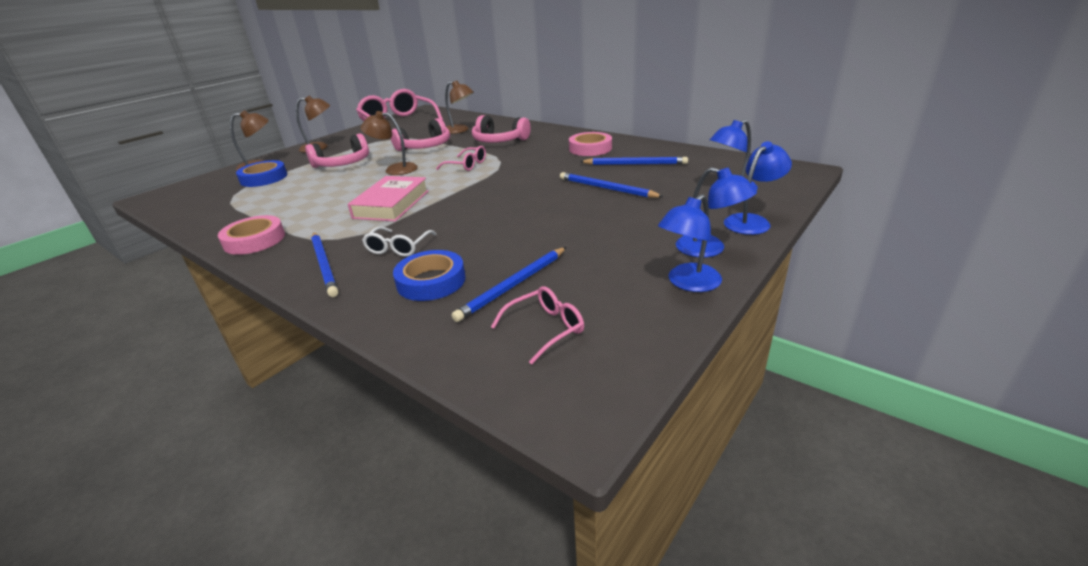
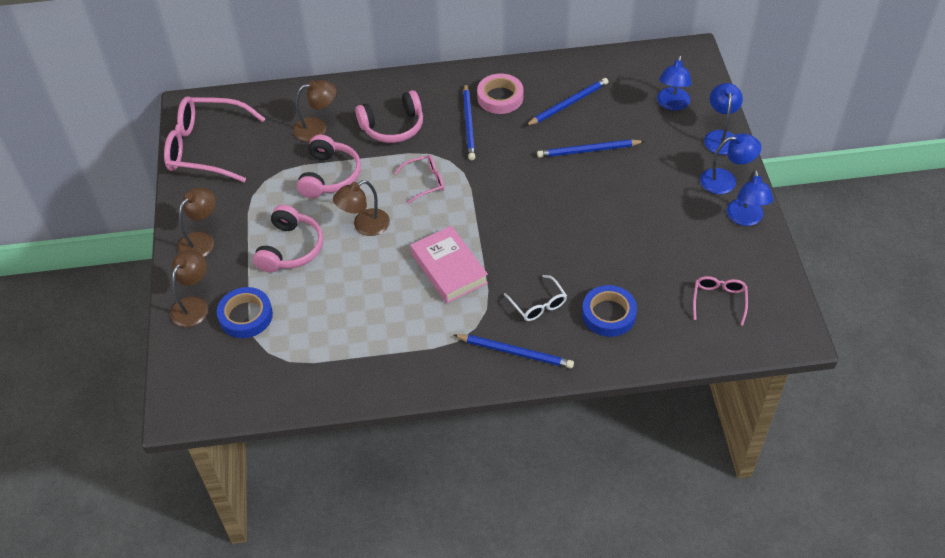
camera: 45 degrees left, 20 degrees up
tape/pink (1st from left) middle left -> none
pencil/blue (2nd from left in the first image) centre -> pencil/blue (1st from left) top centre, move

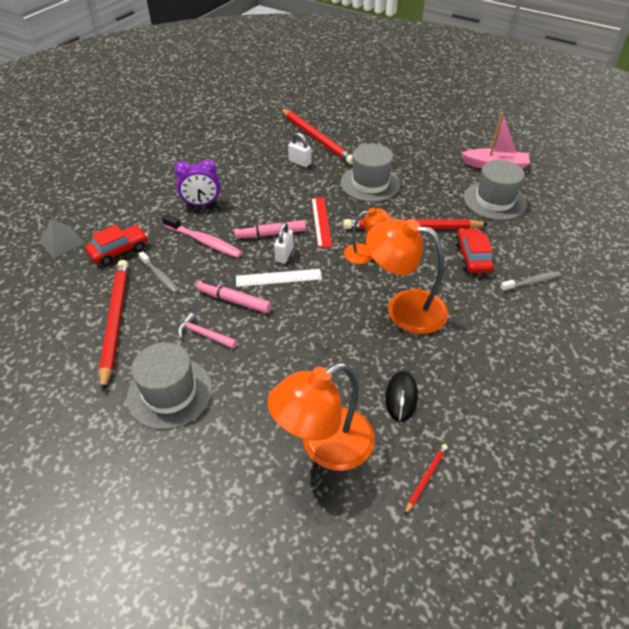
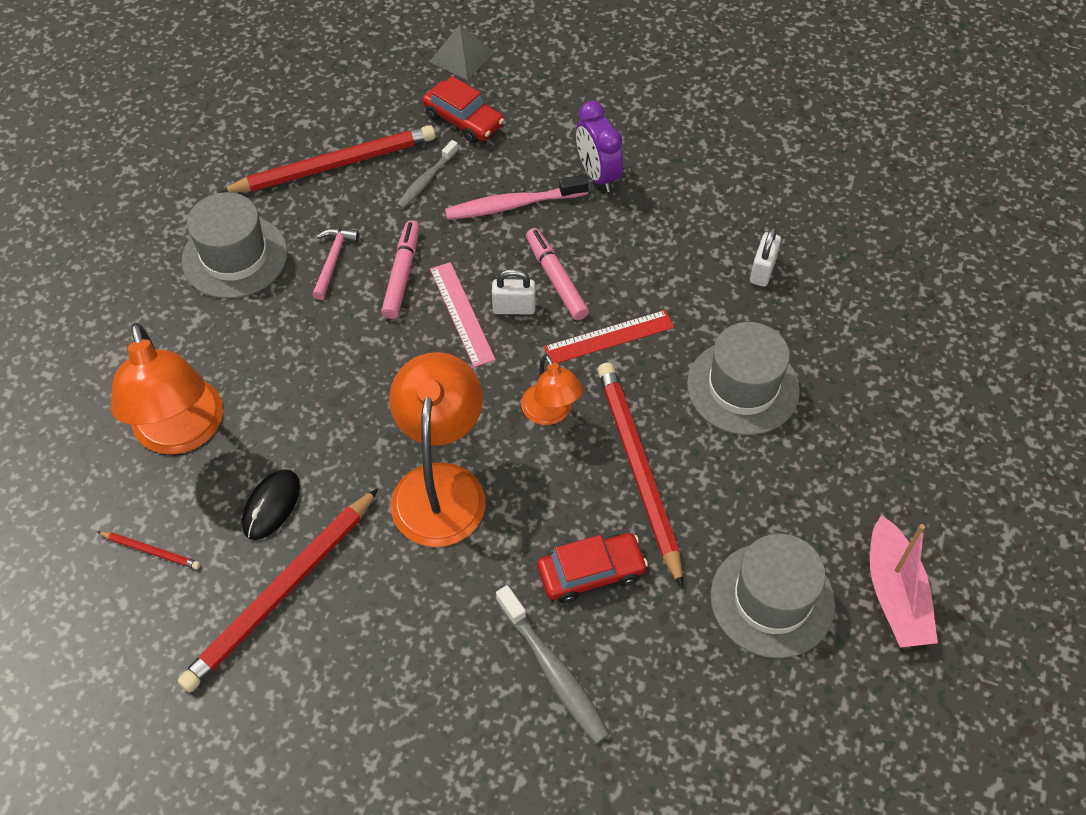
camera: 75 degrees right, 10 degrees up
pencil/red (2nd from left) top centre -> pencil/red (2nd from left) bottom left, move
ruler/white centre -> ruler/pink centre
toothbrush/pink middle left -> toothbrush/pink top centre, 60 degrees clockwise
lamp/orange (1st from left) centre -> lamp/orange (1st from left) middle left, 150 degrees counterclockwise
mouse/black centre -> mouse/black middle left, 60 degrees counterclockwise
toothbrush/grey (2nd from left) middle right -> toothbrush/grey (2nd from left) bottom centre, x1.52

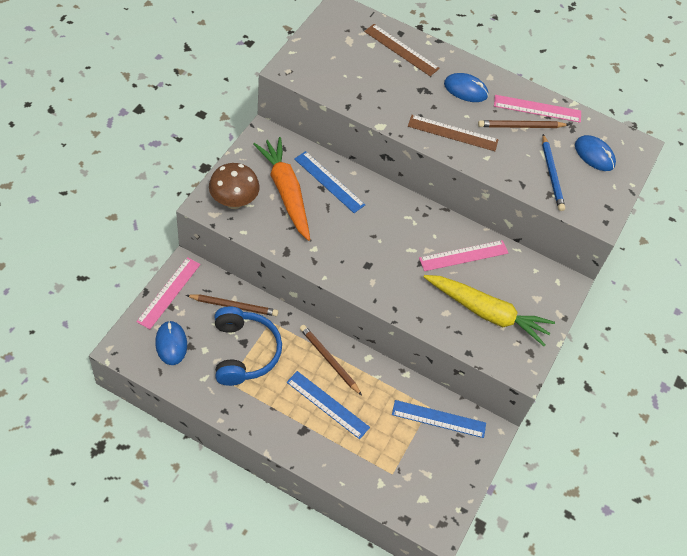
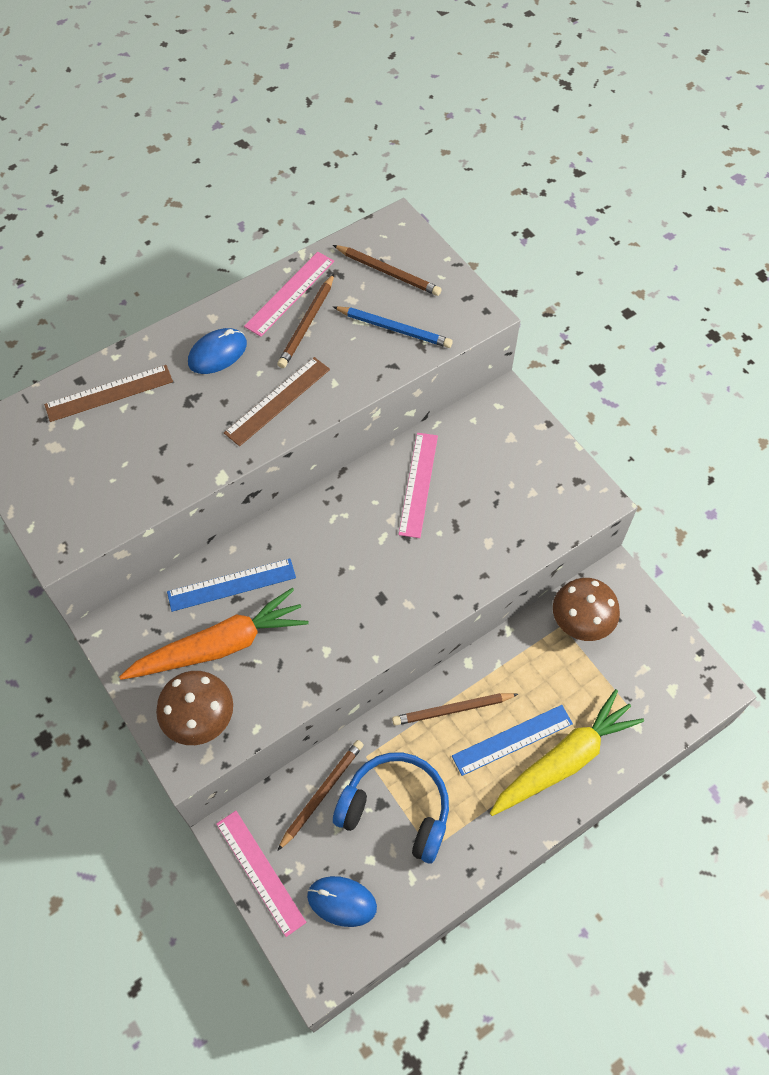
camera: 55 degrees left, 5 degrees up
carrot/yellow middle right -> carrot/yellow bottom right, move
ruler/blue (3rd from left) bottom centre -> mushroom/brown (2nd from left) middle right
mouse/blue (3rd from left) top right -> pencil/brown (3rd from left) top centre
carrot/orange centre -> carrot/orange middle left, 150 degrees clockwise

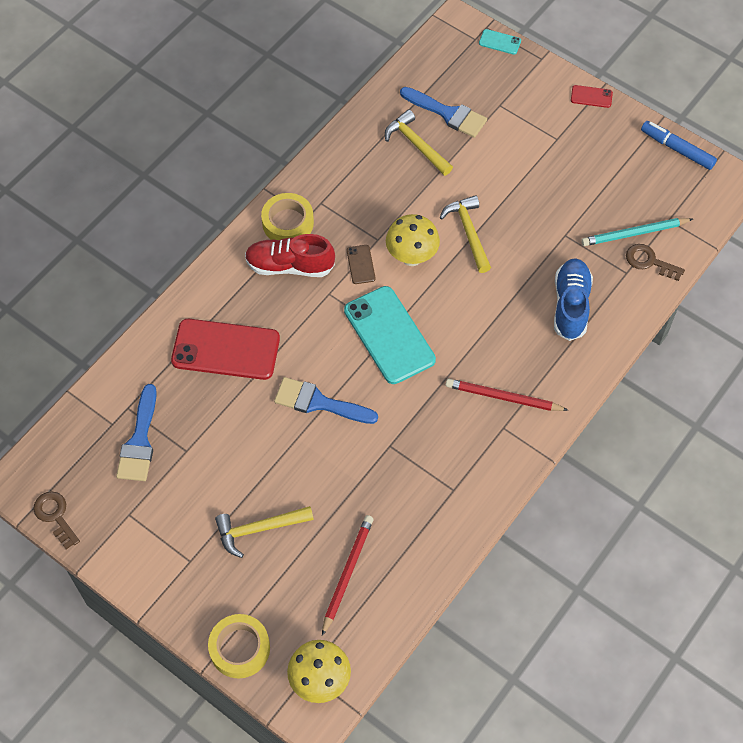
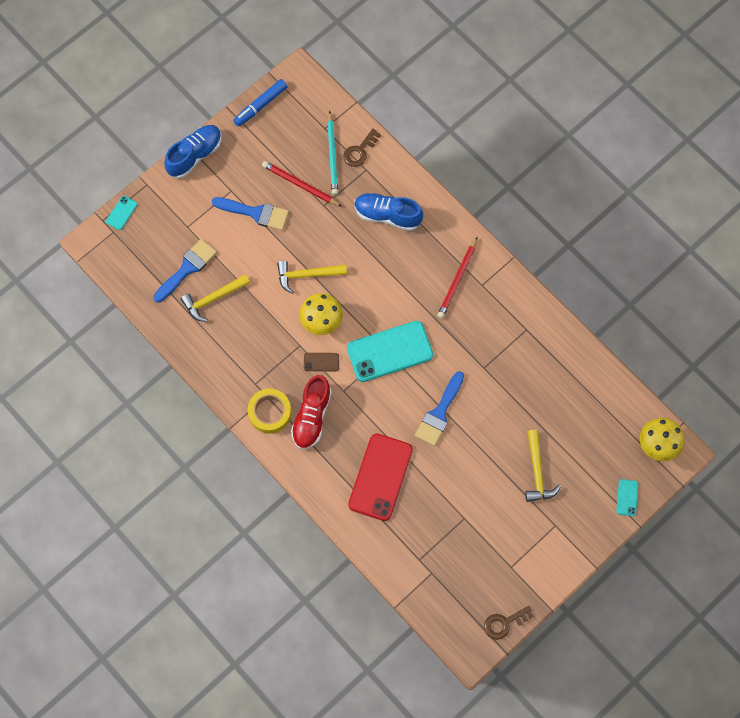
camera: 80 degrees left, 10 degrees up
brush/blue (1st from left in the first image) middle left -> brush/blue (2nd from left) top centre, move
pencil/red (1st from left) bottom centre -> pencil/red (1st from left) top centre, move
tape/yellow (1st from left) bottom left -> phone/turquoise (3rd from left) bottom right
phone/red (2nd from left) top right -> shoe/blue (1st from left) top left

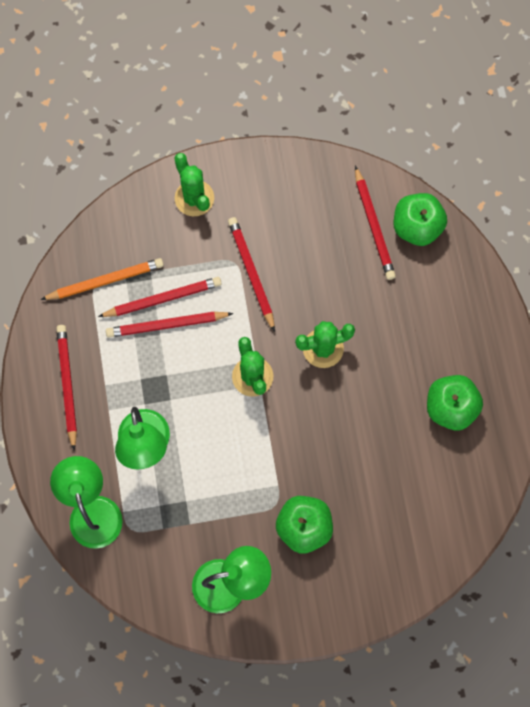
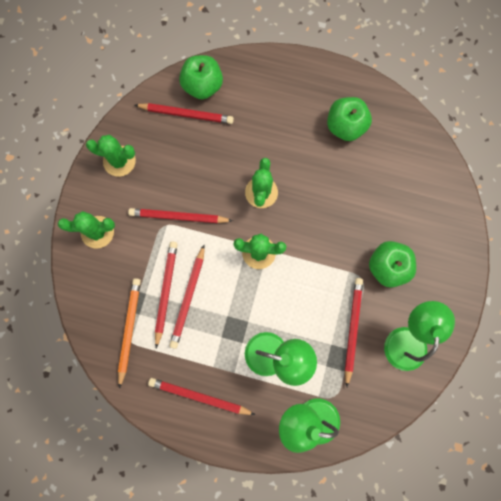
camera: 65 degrees left, 5 degrees up
none -> cactus/green (2nd from left) top left
none -> pencil/red (6th from left) middle right

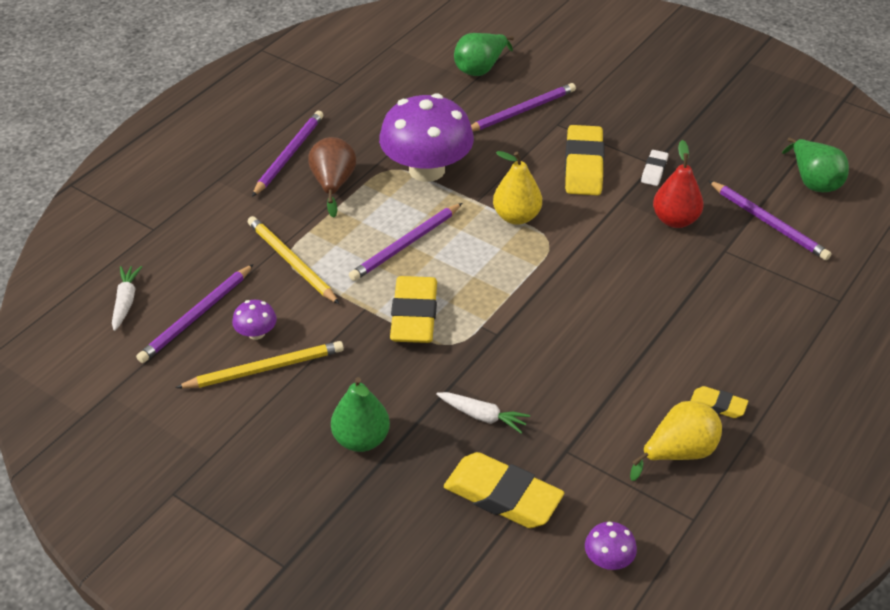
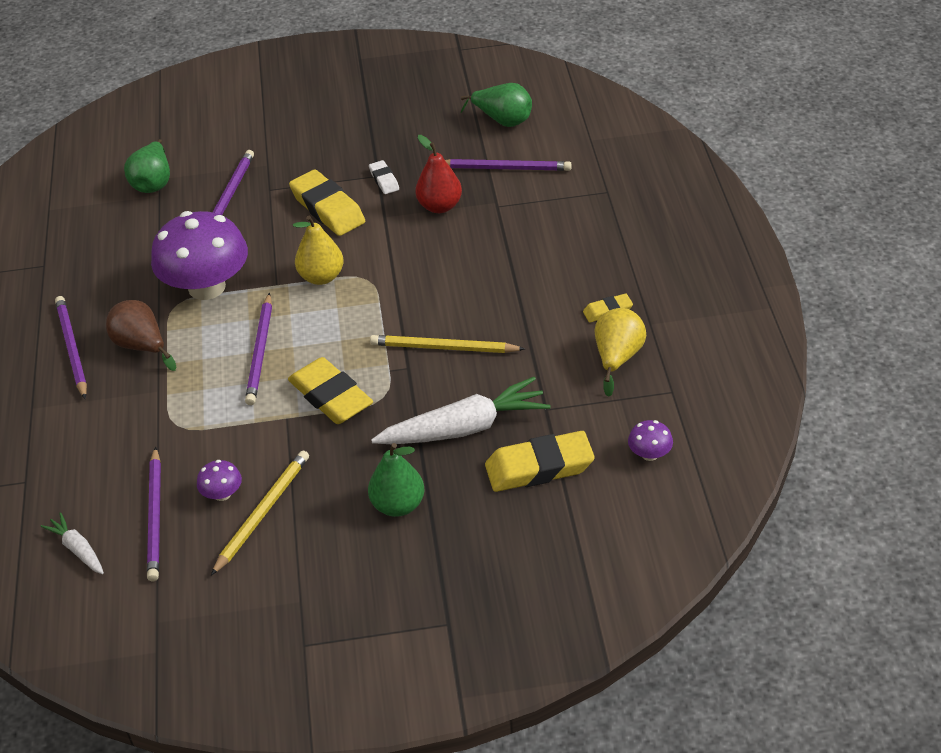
camera: 40 degrees left, 0 degrees up
pencil/yellow (2nd from left) middle left -> pencil/yellow (2nd from left) centre, move
carrot/white (2nd from left) bottom centre -> carrot/white (2nd from left) centre, x1.98

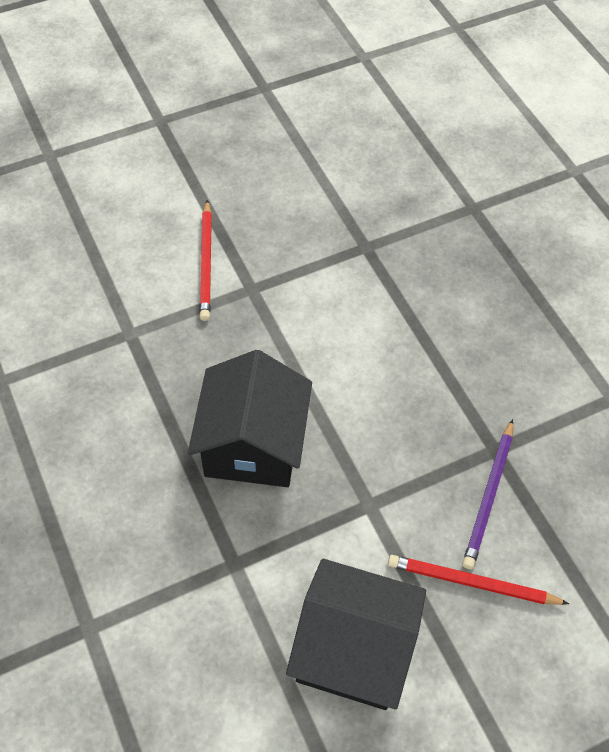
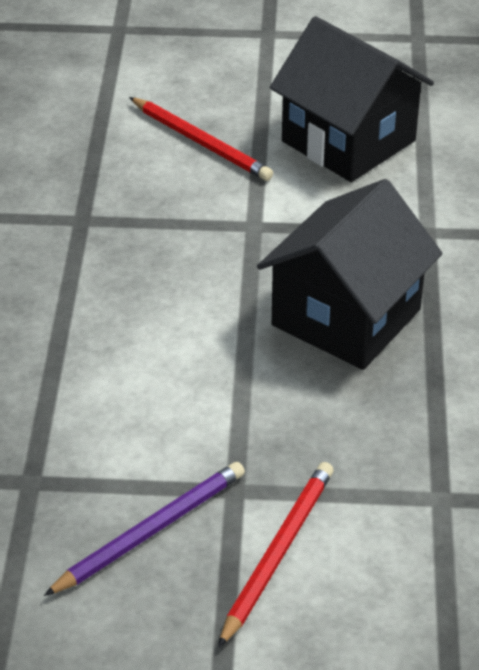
camera: 150 degrees left, 15 degrees down
pencil/purple middle right -> pencil/purple bottom left, move

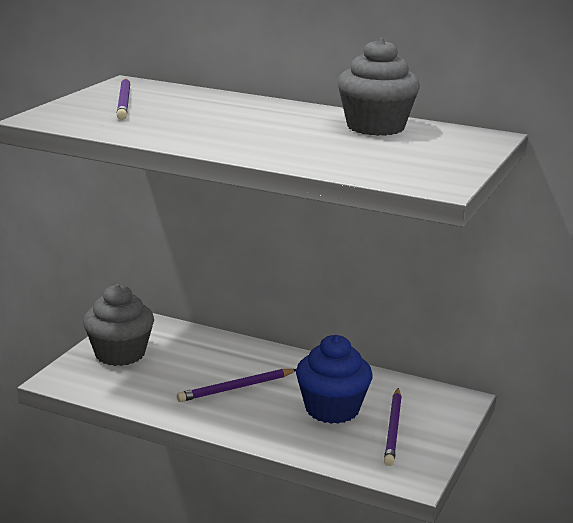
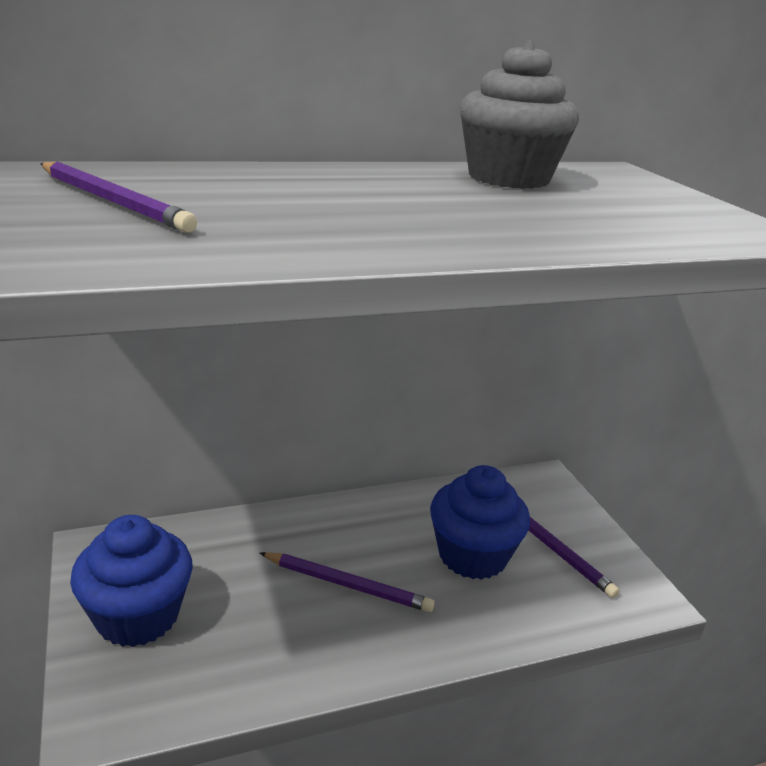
camera: 45 degrees left, 5 degrees up
cupcake/grey (1st from left) middle left -> cupcake/blue (1st from left) bottom left
pencil/purple (2nd from left) bottom centre, 90 degrees counterclockwise

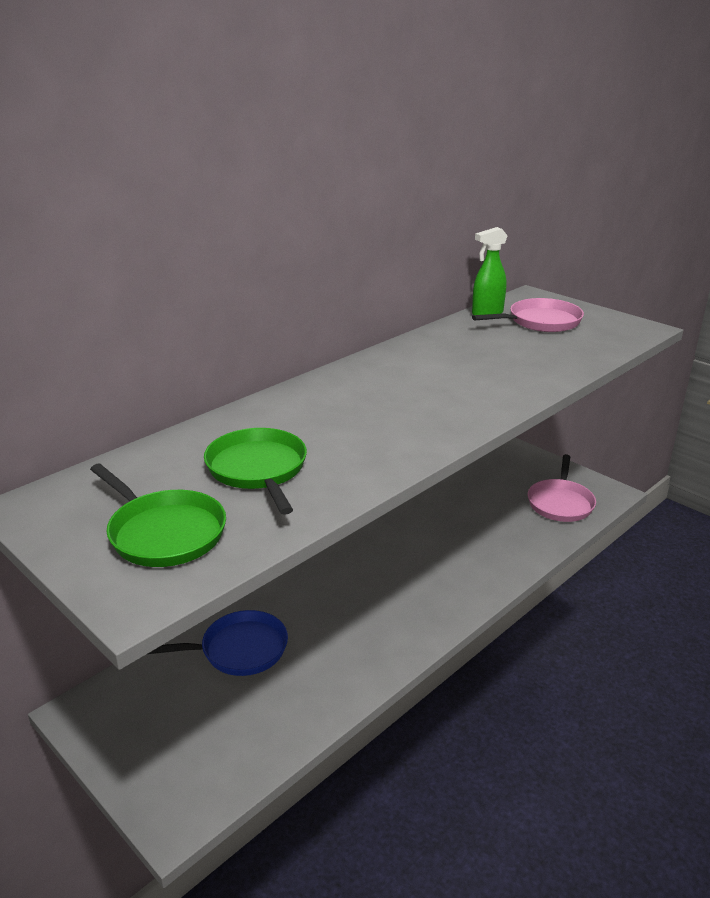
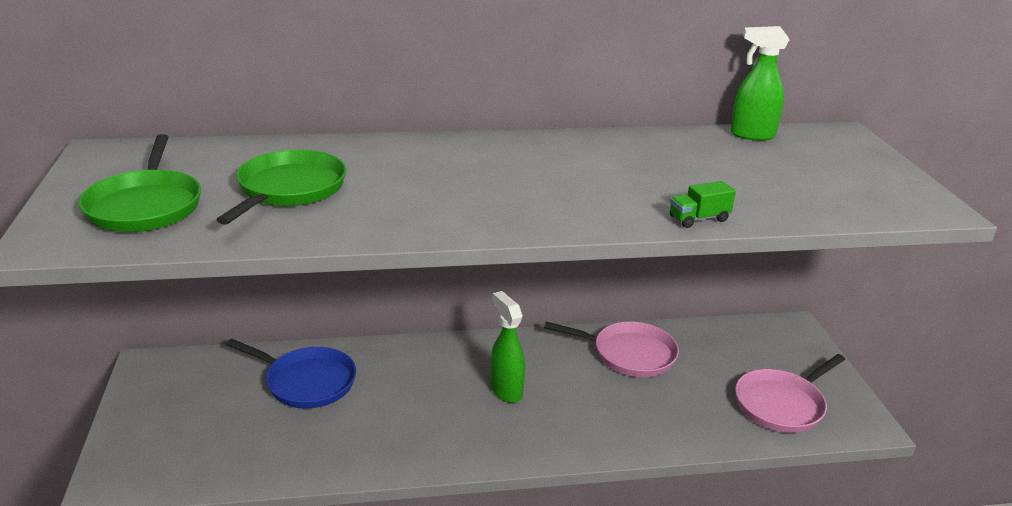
camera: 35 degrees right, 0 degrees up
none -> spray bottle/green (1st from left) bottom centre
none -> truck/green middle right
pan/pink (1st from left) middle right -> pan/pink (1st from left) bottom centre, move

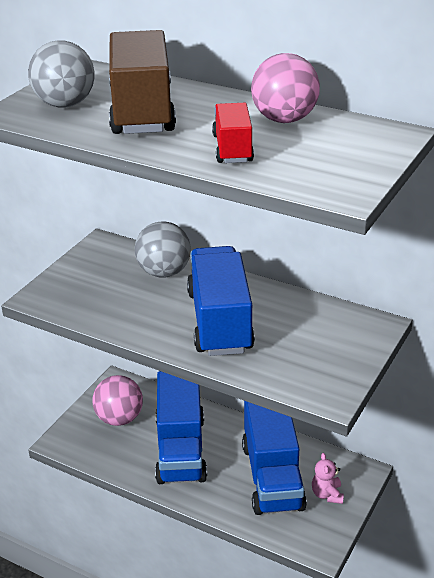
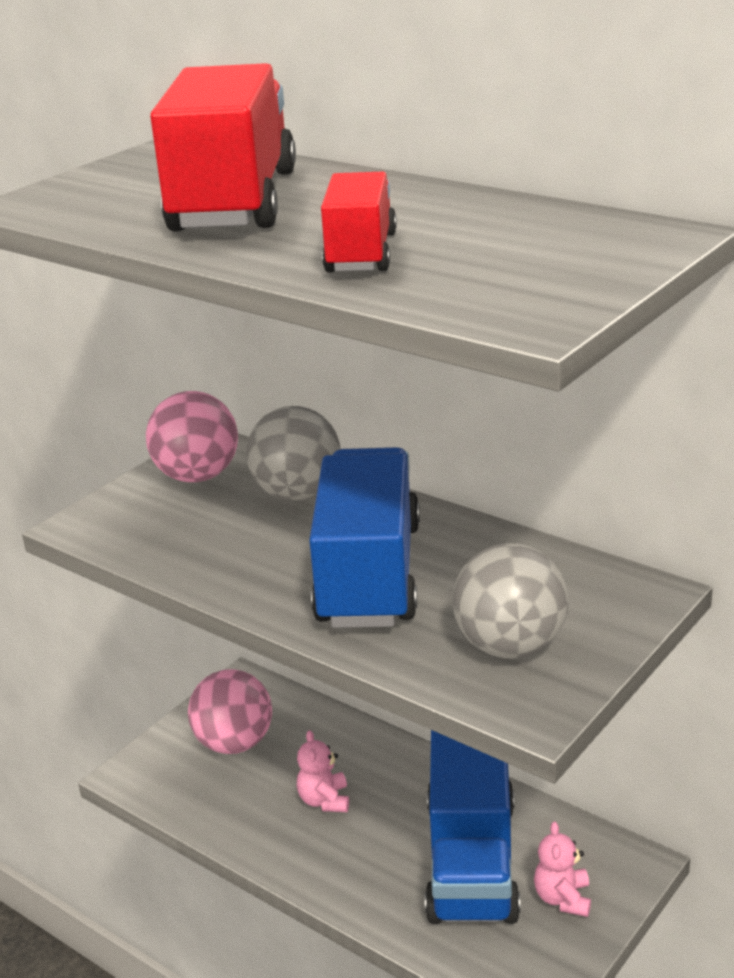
camera: 10 degrees right, 5 degrees down
ball/grey (1st from left in the first image) top left -> ball/grey (2nd from left) middle right, move
ball/pink (2nd from left in the first image) top centre -> ball/pink (1st from left) middle left, move
truck/blue (1st from left) bottom centre -> teddy bear/pink (1st from left) bottom centre
truck/brown top left -> truck/red (1st from left) top left

